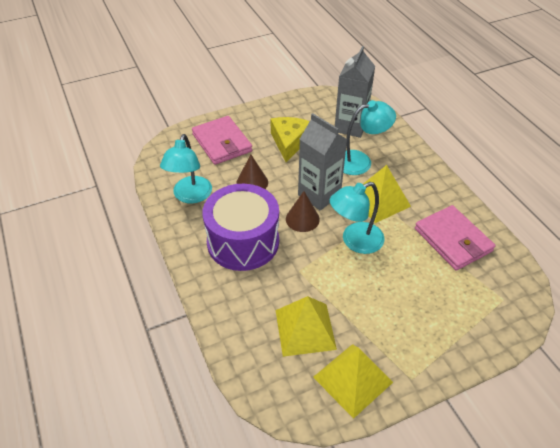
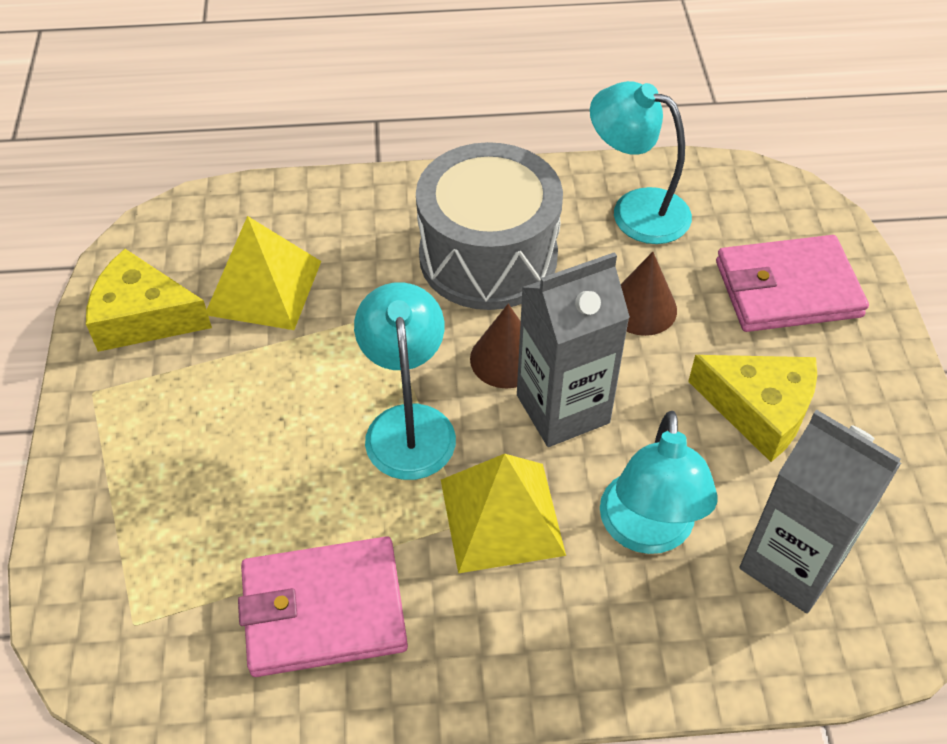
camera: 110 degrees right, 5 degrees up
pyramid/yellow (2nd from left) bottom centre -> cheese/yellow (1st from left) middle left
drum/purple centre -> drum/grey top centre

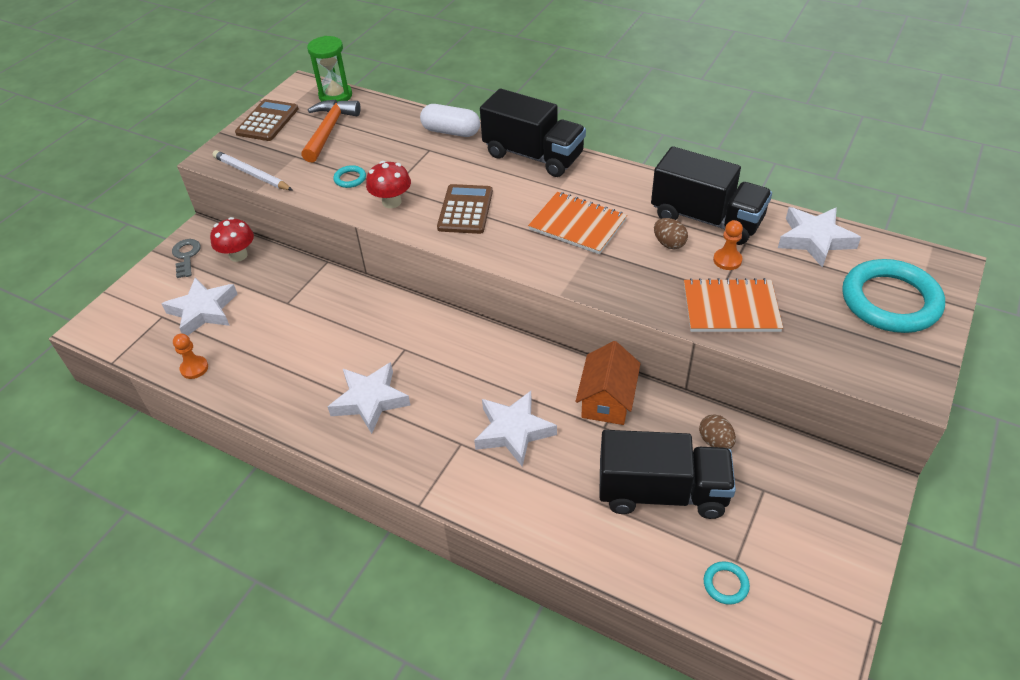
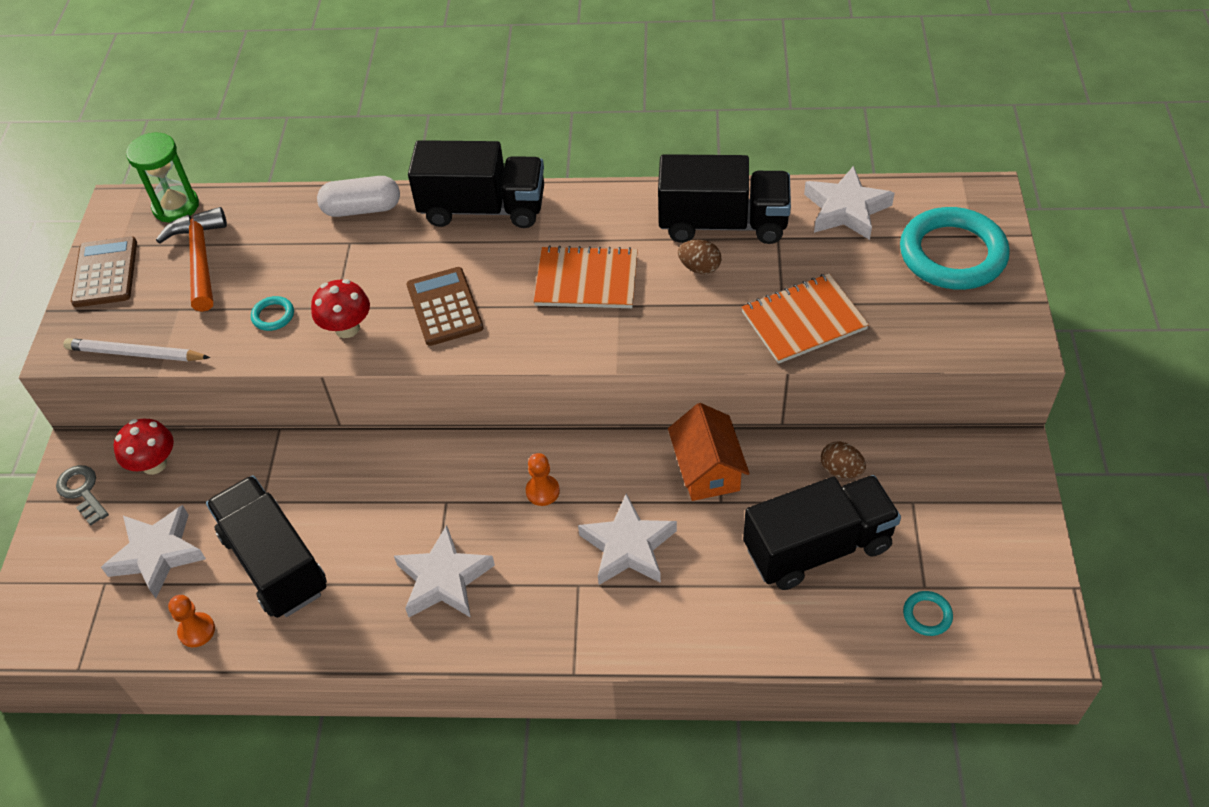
camera: 25 degrees left, 5 degrees up
none -> truck/black (1st from left) bottom left
pawn/orange (2nd from left) middle right -> pawn/orange (2nd from left) centre, move

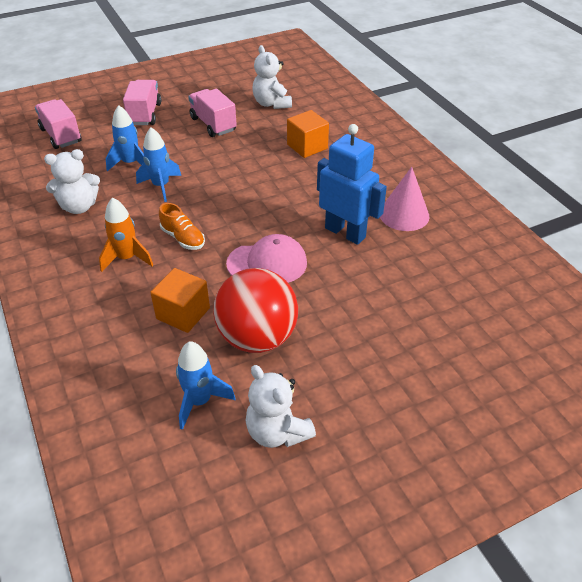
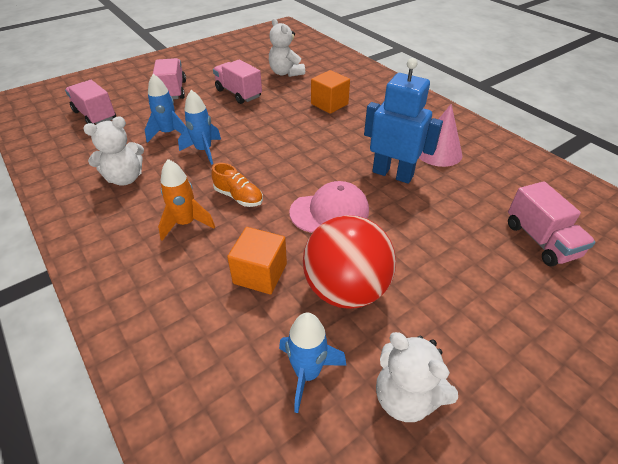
camera: 10 degrees left, 0 degrees up
none -> truck/pink (4th from left) middle right

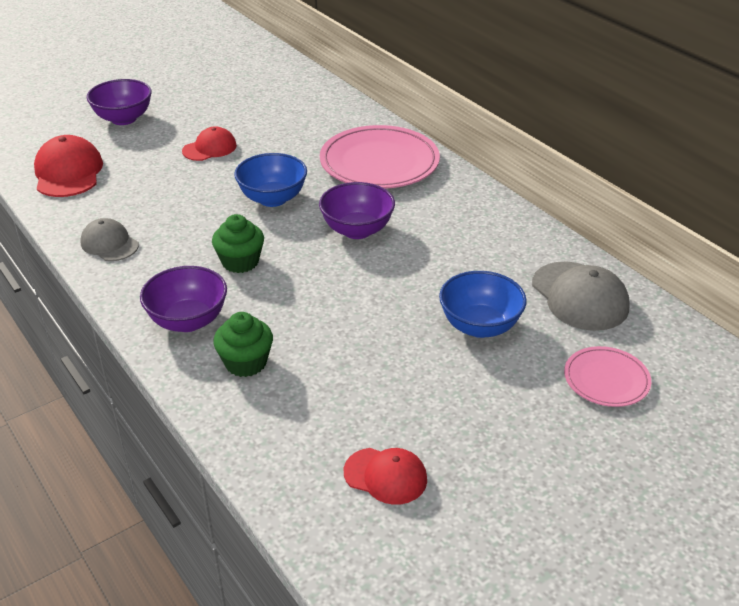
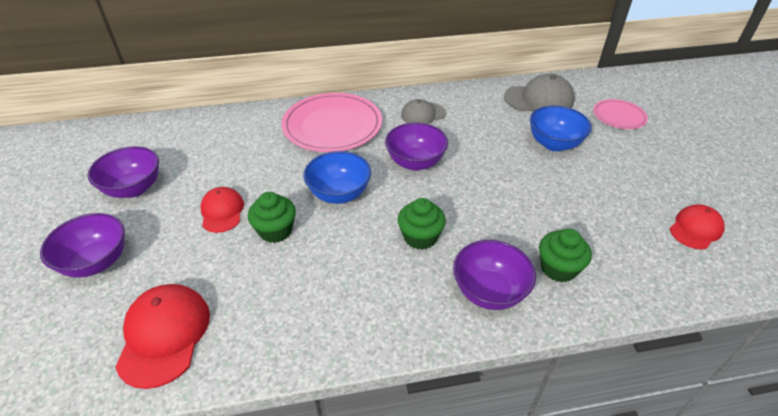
camera: 65 degrees left, 5 degrees up
none -> bowl/purple (2nd from left) middle left
none -> cupcake/green (1st from left) centre
cap/grey (1st from left) middle left -> cap/grey (1st from left) top centre, move
cap/red (1st from left) top left -> cap/red (1st from left) bottom left, 75 degrees clockwise

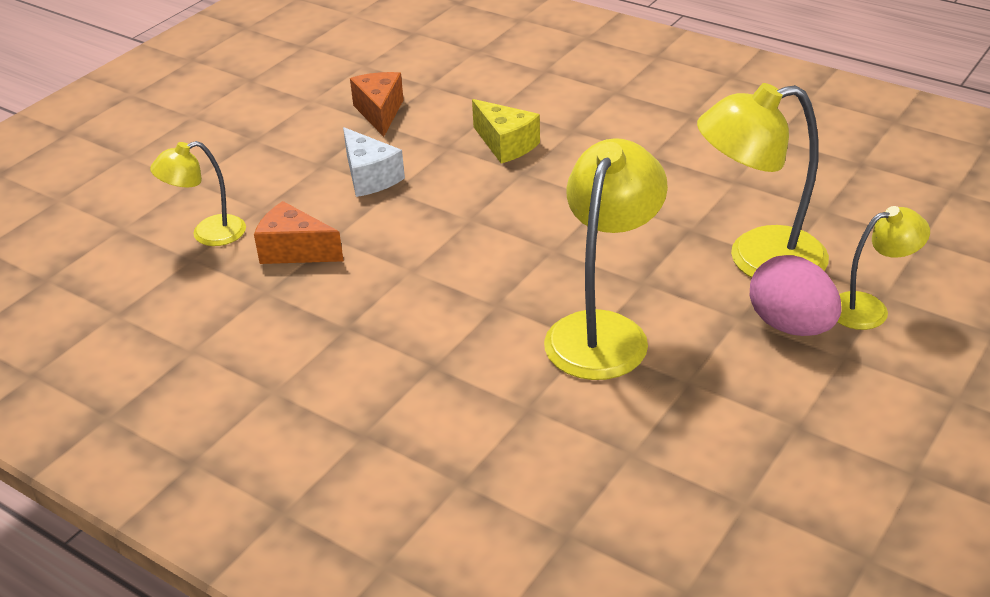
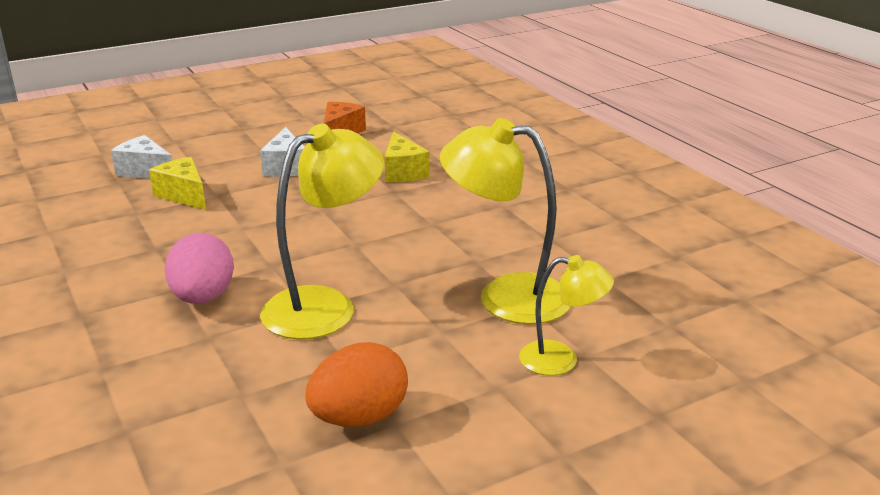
camera: 25 degrees right, 10 degrees down
none -> egg/orange bottom centre
egg/pink middle right -> egg/pink middle left, move
lamp/yellow (1st from left) top left -> cheese/white (1st from left) top left
cheese/orange (1st from left) middle left -> cheese/yellow (1st from left) middle left

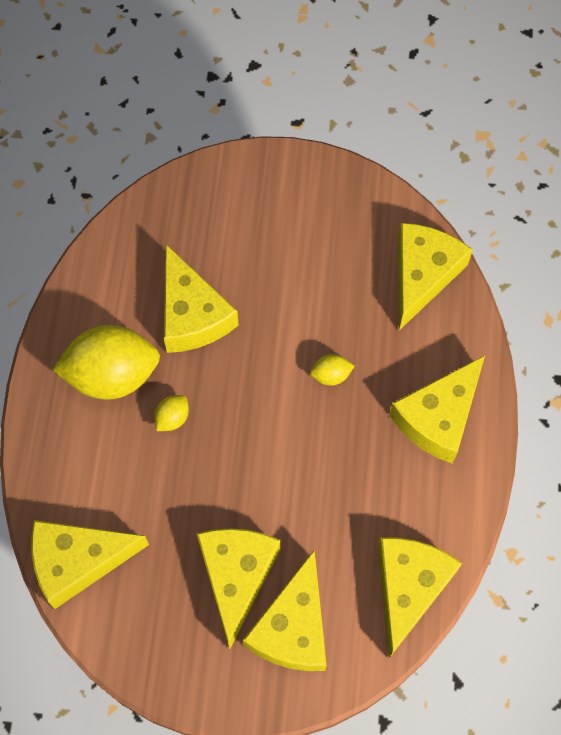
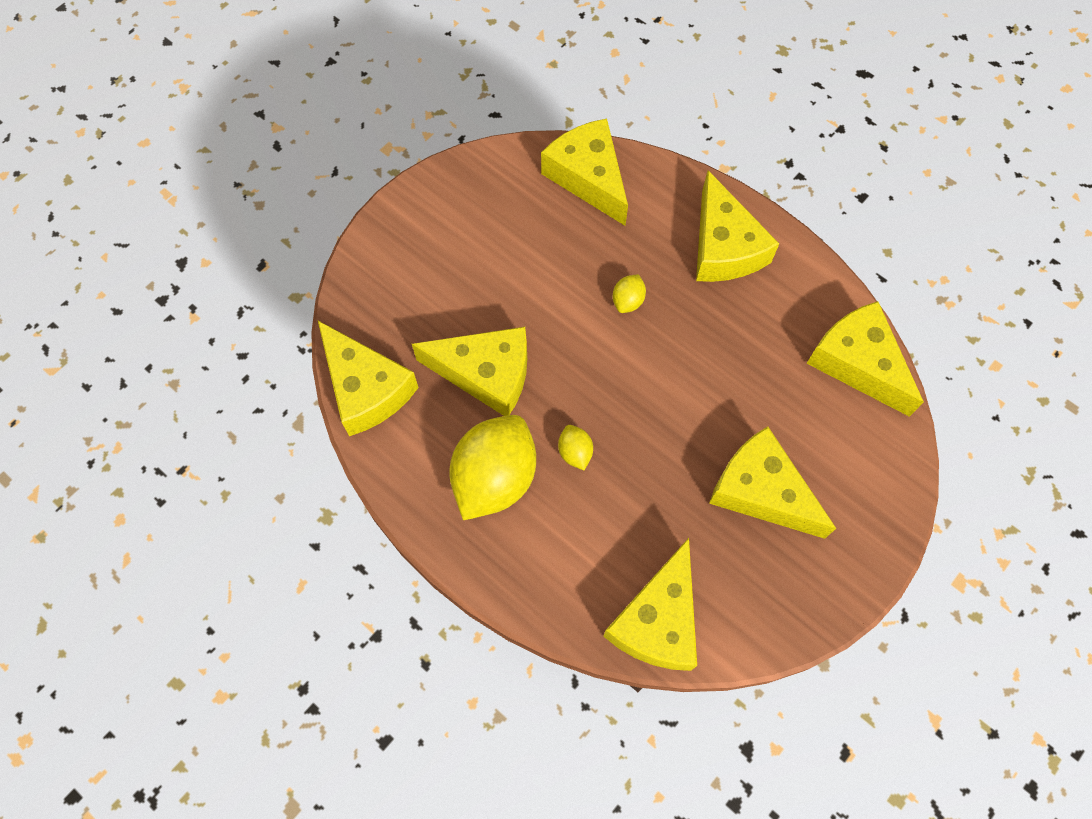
camera: 55 degrees left, 0 degrees up
cheese/yellow (4th from left in the first image) bottom centre -> cheese/yellow (1st from left) centre, move

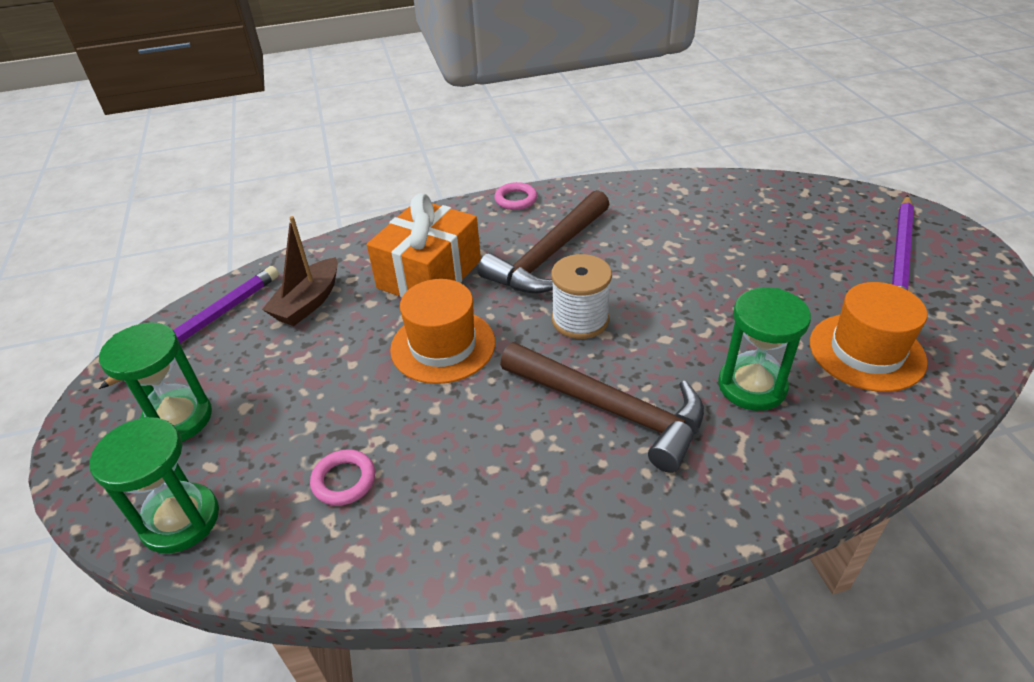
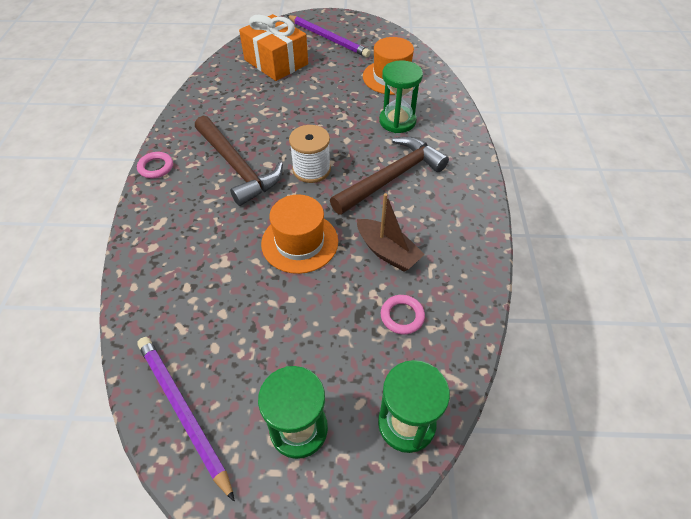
camera: 75 degrees left, 10 degrees up
boat/brown middle left -> boat/brown centre, move
gift/orange centre -> gift/orange top centre, move

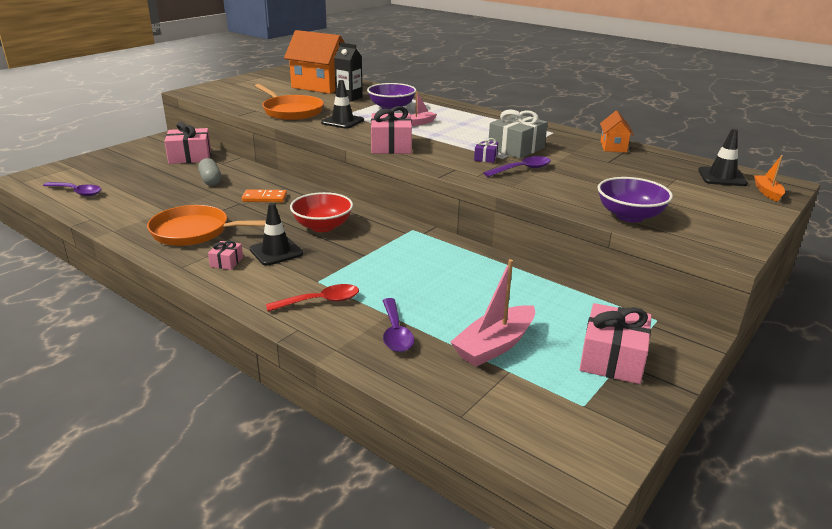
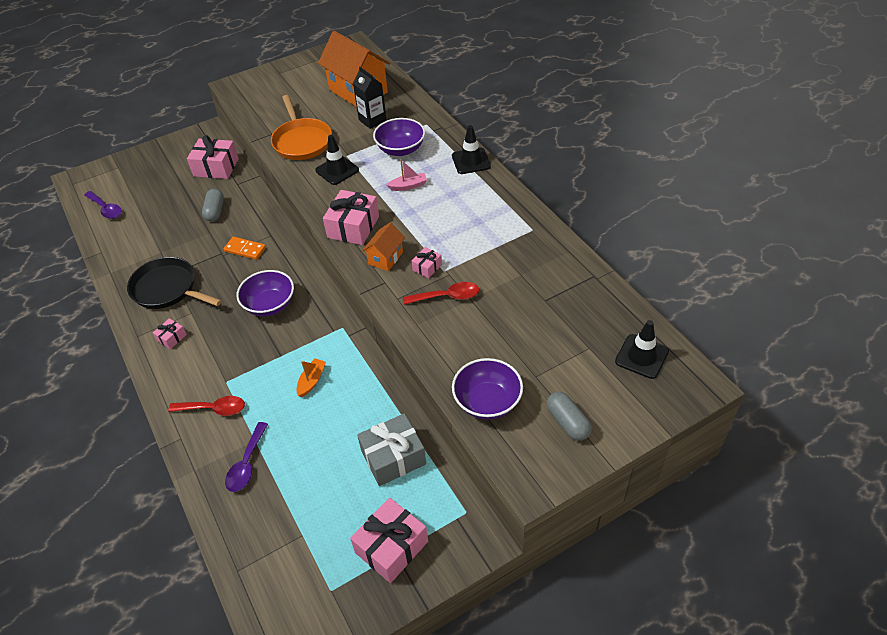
camera: 25 degrees right, 20 degrees up
boat/pink (2nd from left) centre -> none
none -> capsule/grey (2nd from left) centre
traffic cone/black (1st from left in the first image) middle left -> traffic cone/black (2nd from left) top centre, move
gift/grey top centre -> gift/grey bottom centre, move
house/orange (2nd from left) top right -> house/orange (2nd from left) centre, move
boat/orange middle right -> boat/orange centre, move
pan/orange (1st from left) middle left -> pan/black middle left
bowl/red centre -> bowl/purple (1st from left) middle left
gift/purple top centre -> gift/pink (5th from left) centre
spoon/purple (3rd from left) top centre -> spoon/red (2nd from left) centre

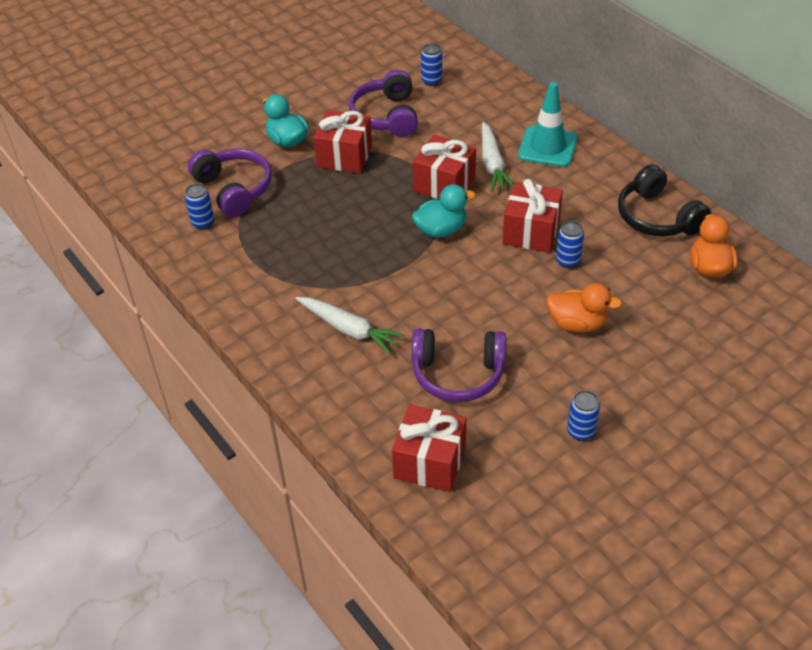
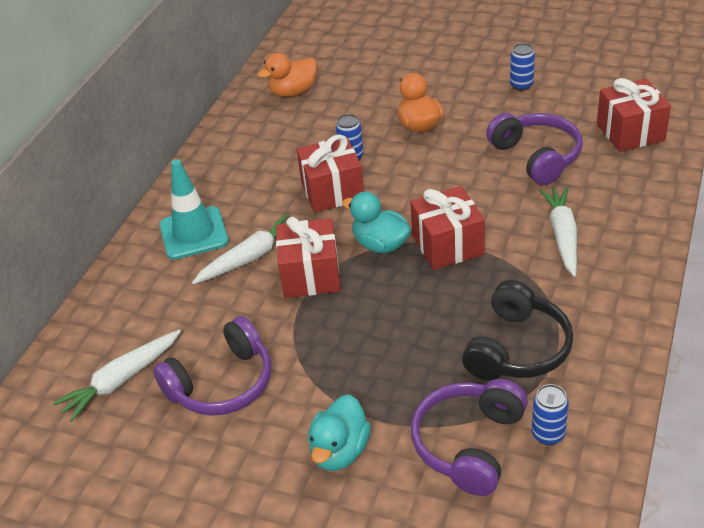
camera: 120 degrees left, 5 degrees down
gift/red (1st from left in the first image) top centre -> gift/red (3rd from left) centre, move
headphones/black top right -> headphones/black middle right, move
can/blue (2nd from left) top centre -> carrot/white (1st from left) bottom left

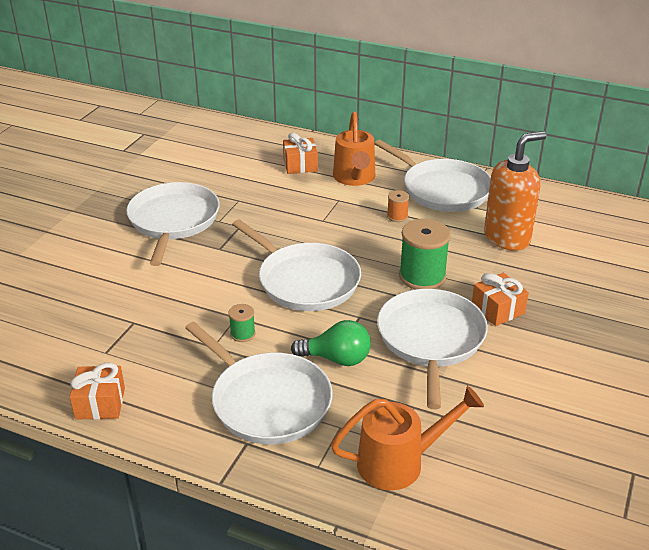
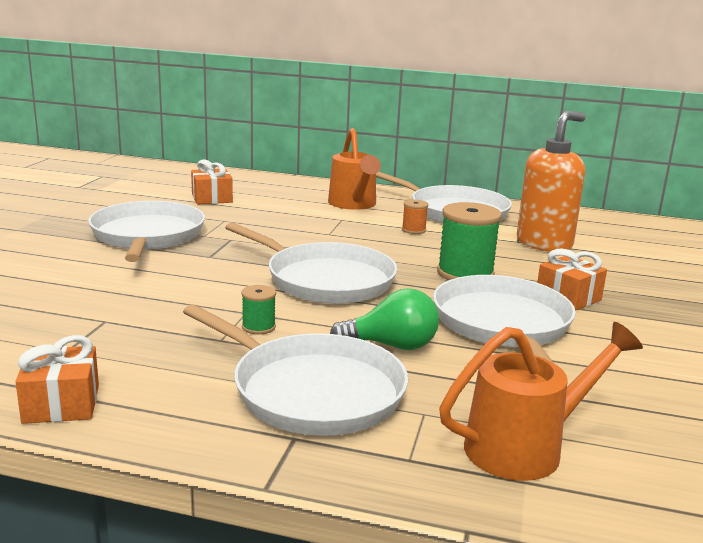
camera: 10 degrees left, 15 degrees down
gift/orange (2nd from left) top centre -> gift/orange (2nd from left) middle left, move

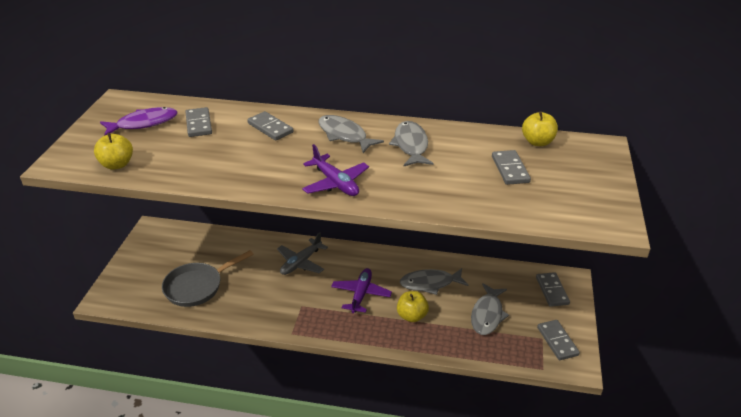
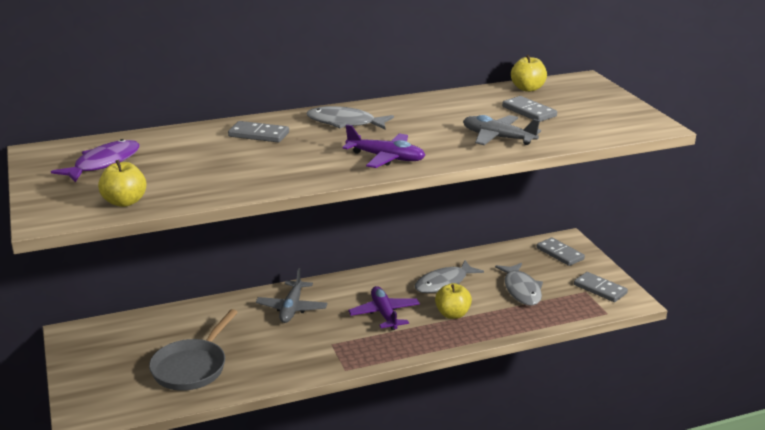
camera: 30 degrees left, 10 degrees down
domino/grey (1st from left) top left -> none
fish/grey (2nd from left) centre -> none
none -> plane/grey (2nd from left) top centre

